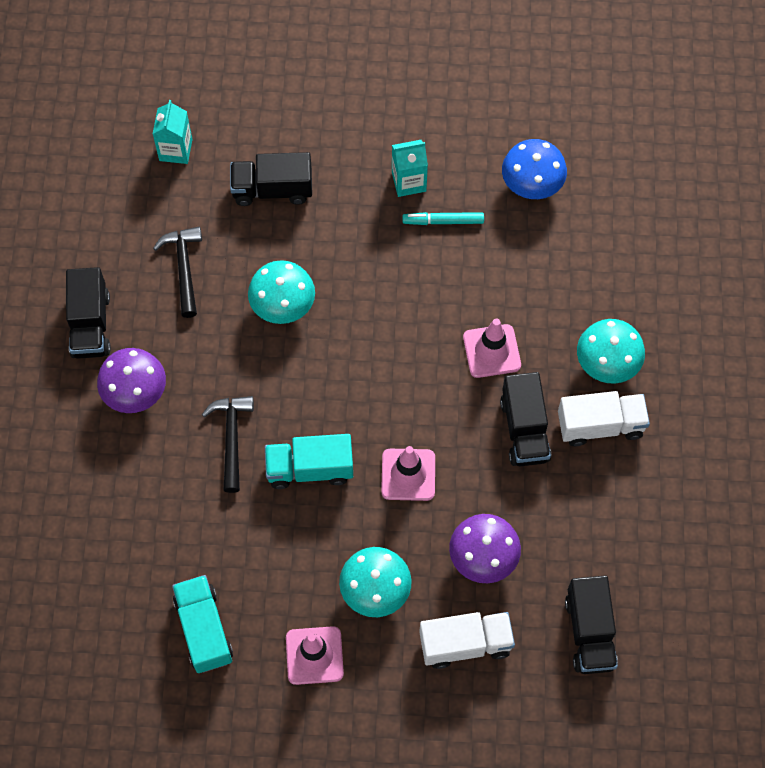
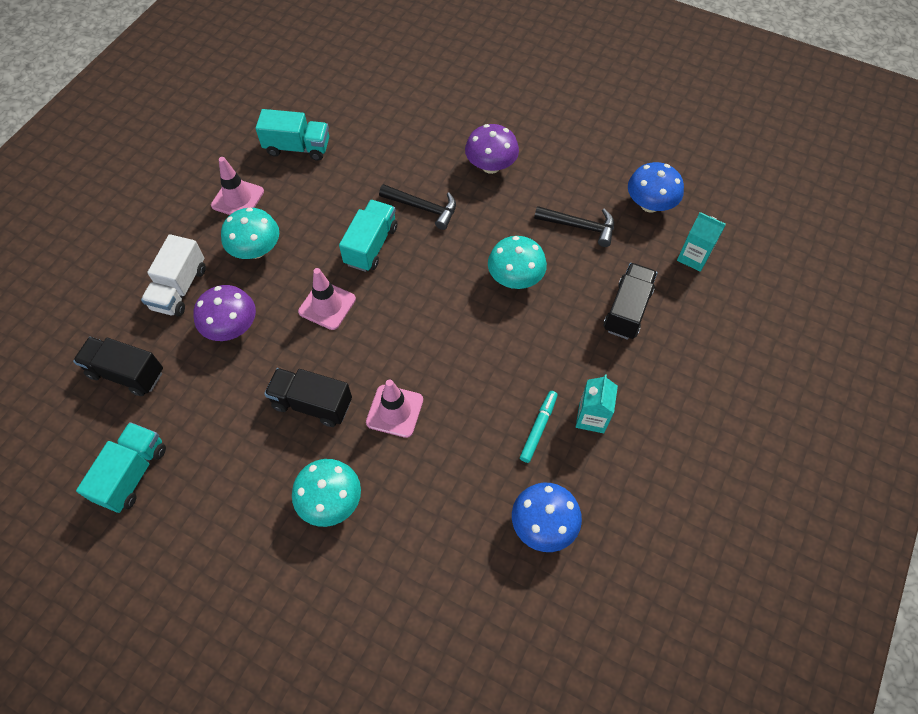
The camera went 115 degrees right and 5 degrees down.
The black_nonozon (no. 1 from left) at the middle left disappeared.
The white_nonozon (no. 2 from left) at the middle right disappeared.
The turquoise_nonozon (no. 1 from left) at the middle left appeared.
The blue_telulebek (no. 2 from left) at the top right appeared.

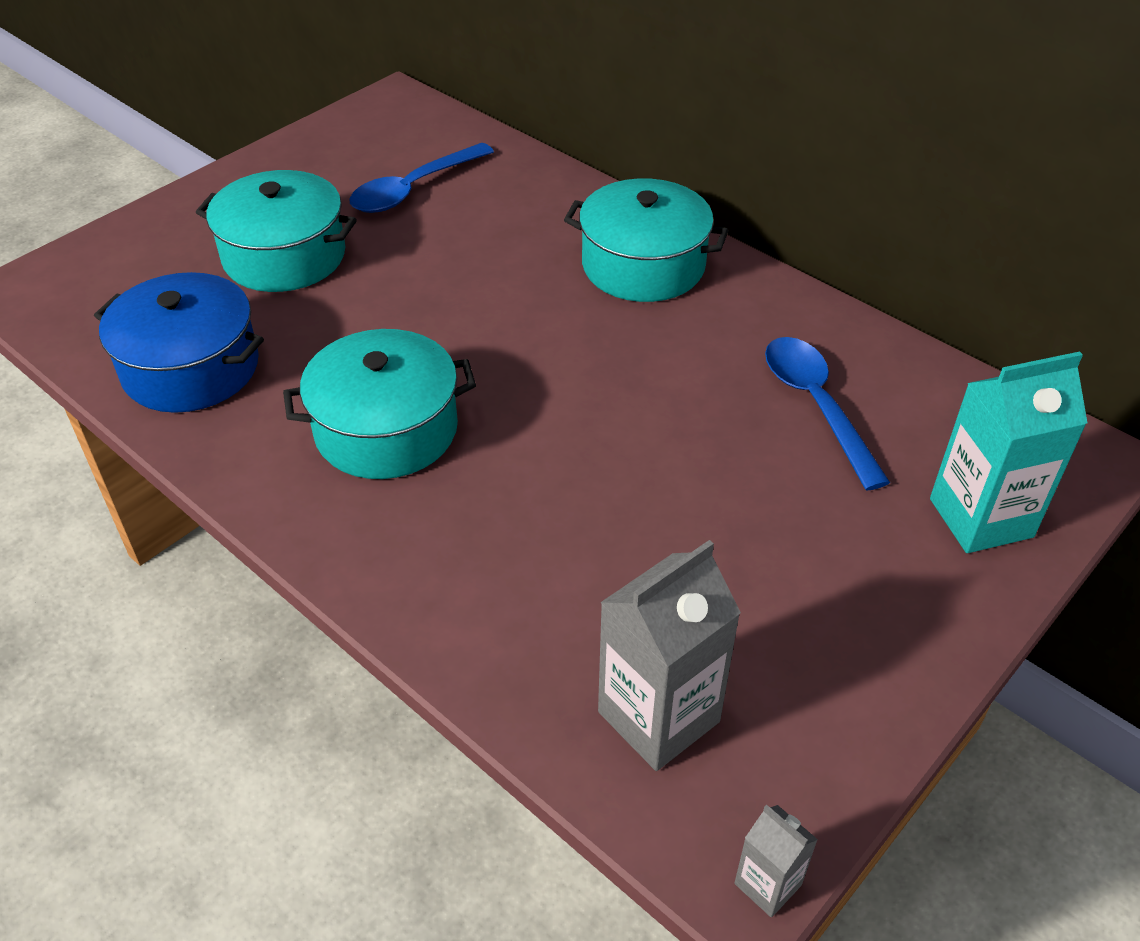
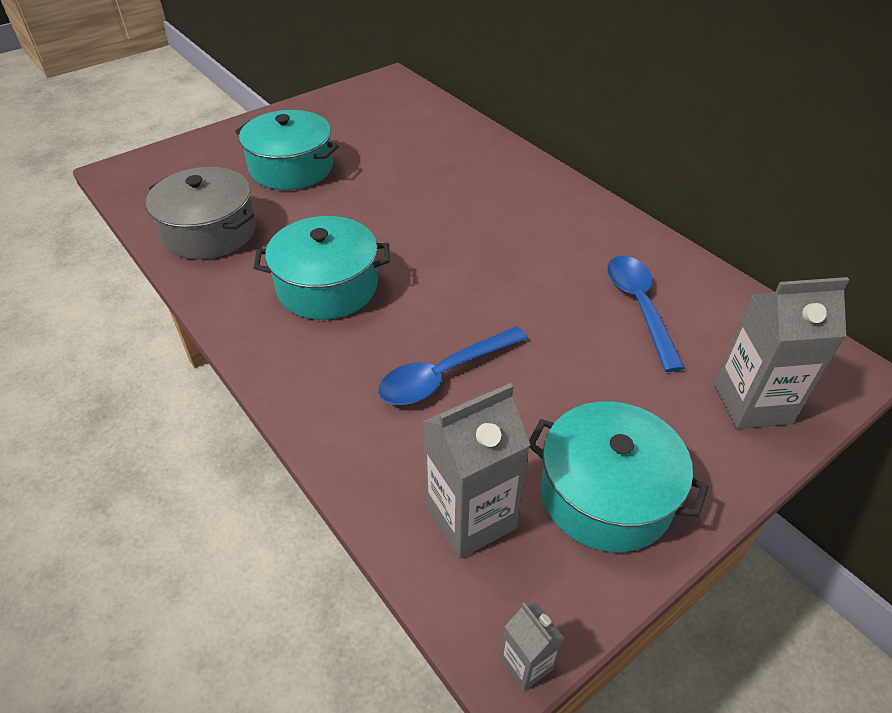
The camera went 10 degrees right and 0 degrees up.
The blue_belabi at the middle left became the grey_belabi at the top left.
The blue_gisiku (no. 1 from left) moved from the top centre to the centre.
The turquoise_belabi (no. 3 from left) moved from the top centre to the bottom right.
The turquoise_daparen at the middle right became the grey_daparen (no. 3 from left) at the middle right.

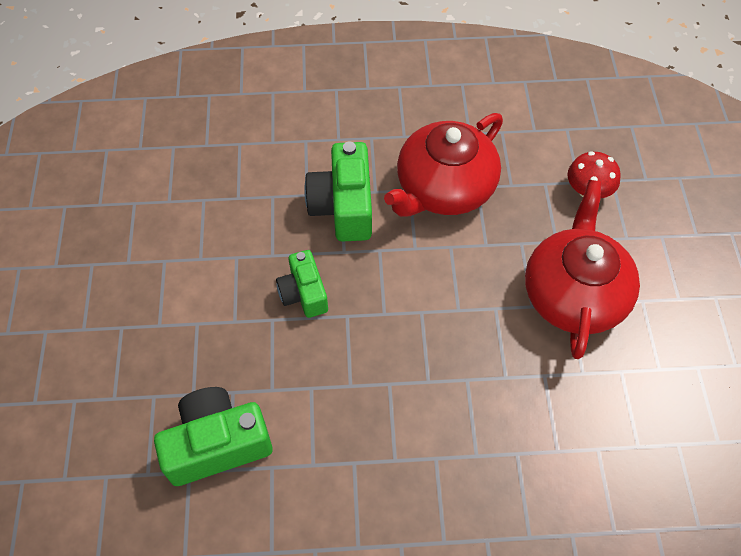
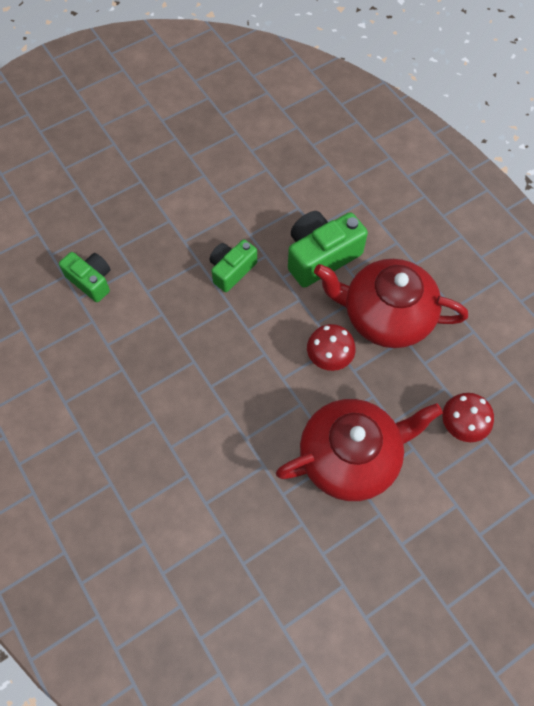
The camera went 60 degrees right and 5 degrees up.
The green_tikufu (no. 1 from left) at the bottom left changed to 0.63 times the size.
The red_telulebek (no. 1 from left) at the centre appeared.

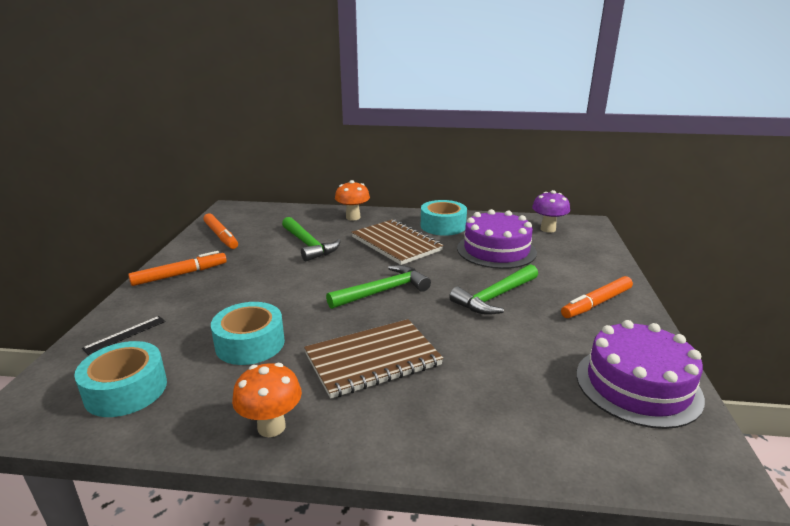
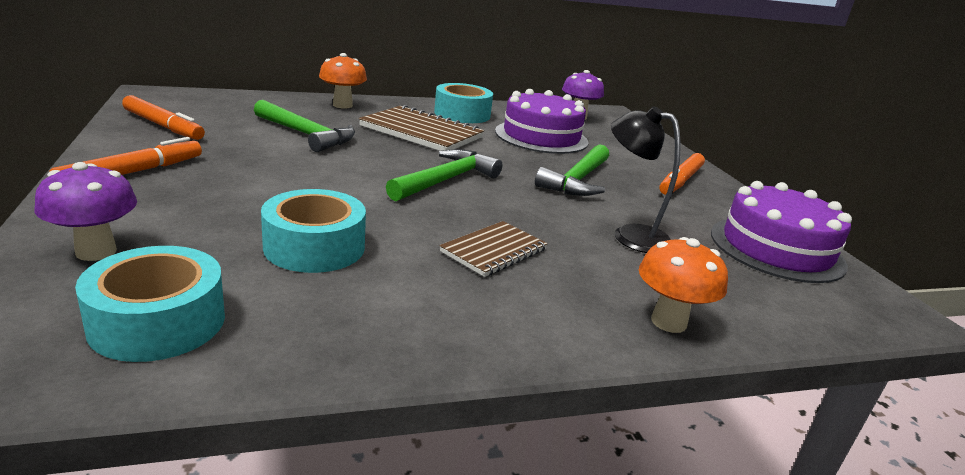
The camera went 25 degrees left and 0 degrees up.
The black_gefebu at the middle left was replaced by the purple_telulebek (no. 1 from left) at the middle left.
The orange_telulebek (no. 1 from left in the first image) moved from the bottom centre to the middle right.
The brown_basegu (no. 1 from left in the first image) at the bottom centre changed to 0.61 times the size.
The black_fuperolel at the middle right appeared.

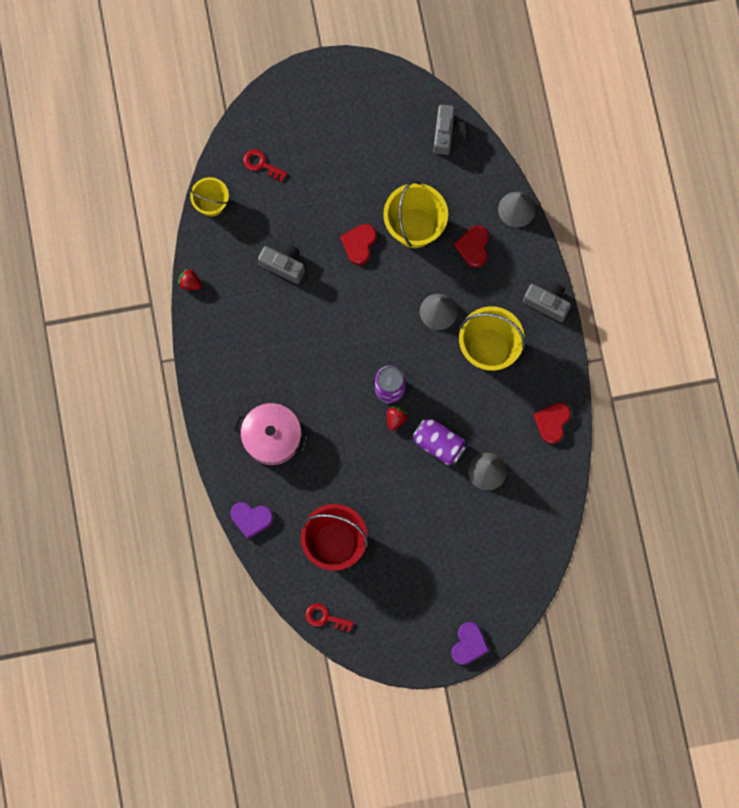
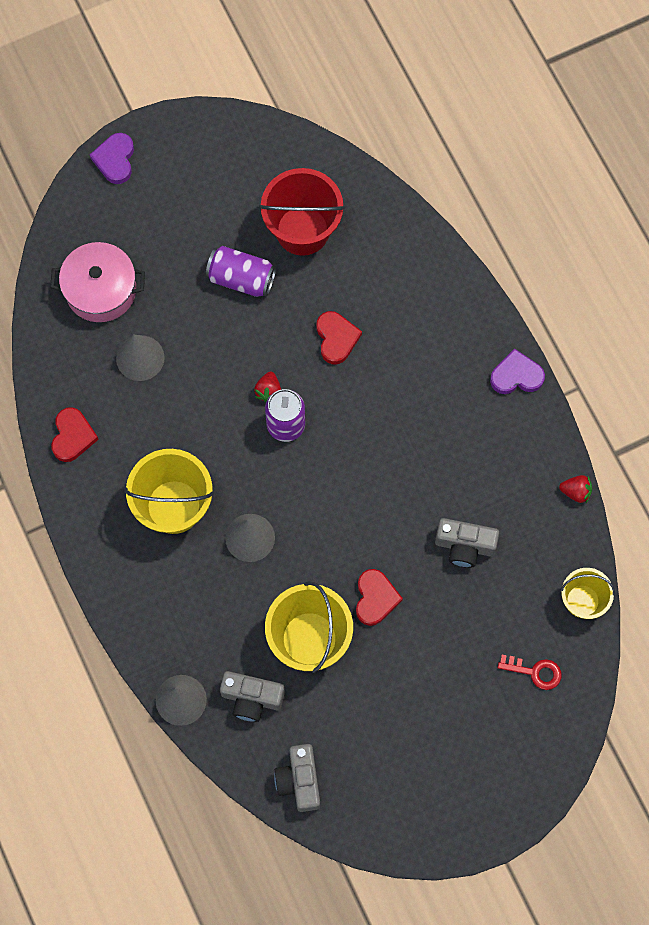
The camera went 165 degrees right and 5 degrees down.
The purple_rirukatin (no. 1 from left in the first image) moved from the centre to the middle right.
The pink_belabi moved from the centre to the top left.
The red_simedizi (no. 2 from left) at the bottom centre disappeared.
The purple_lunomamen (no. 2 from left in the first image) moved from the centre to the top centre.
The red_rirukatin (no. 2 from left) moved from the top centre to the centre.
The grey_tikufu (no. 3 from left in the first image) moved from the middle right to the bottom centre.

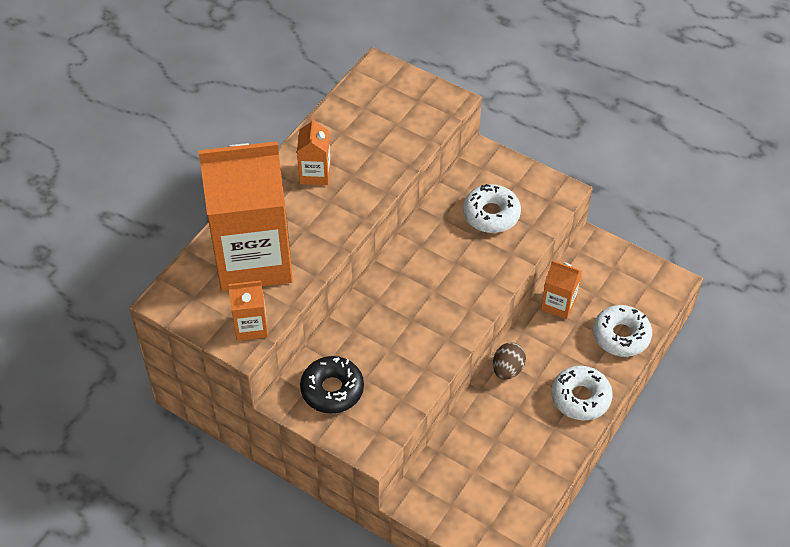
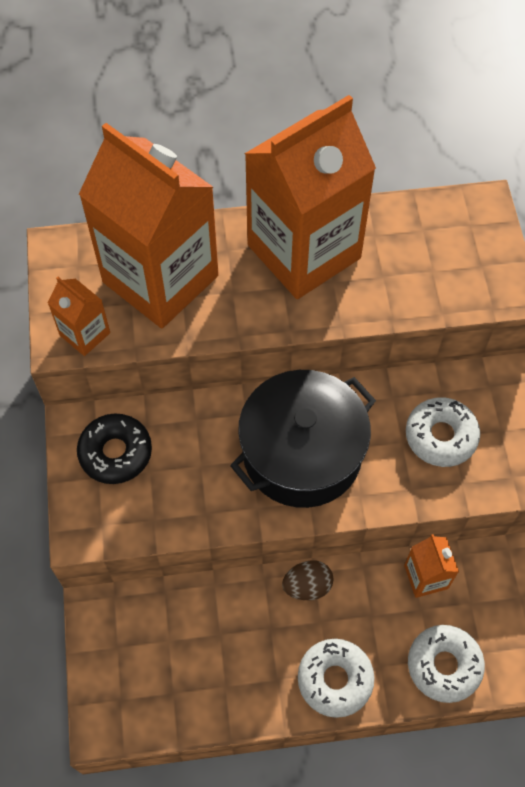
The camera went 50 degrees right and 10 degrees up.
The orange_daparen (no. 3 from left) at the top centre changed to 2.35 times the size.
The black_belabi at the centre appeared.

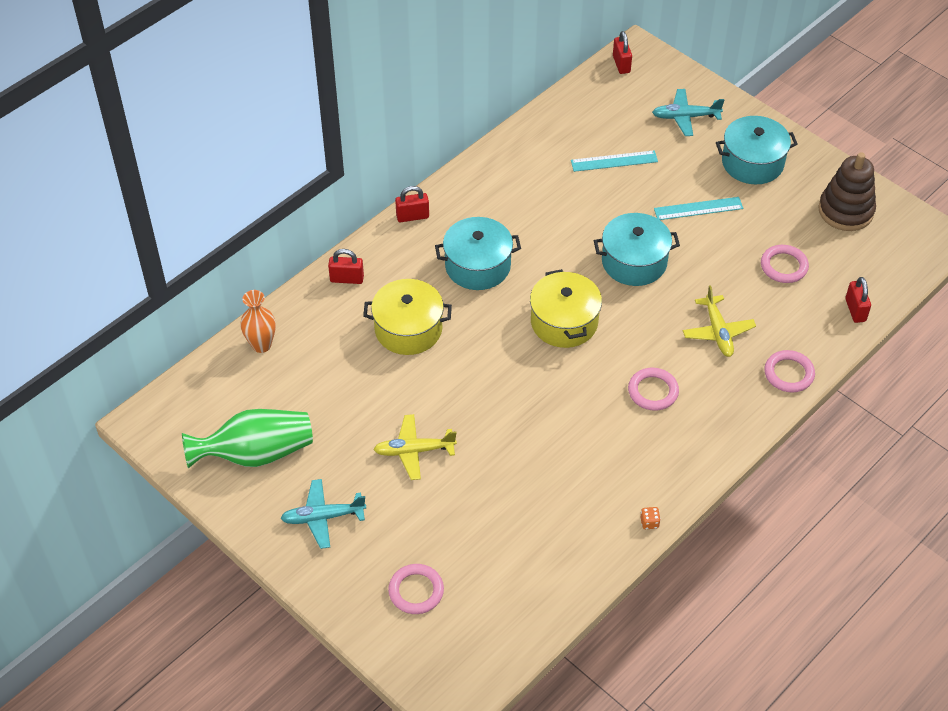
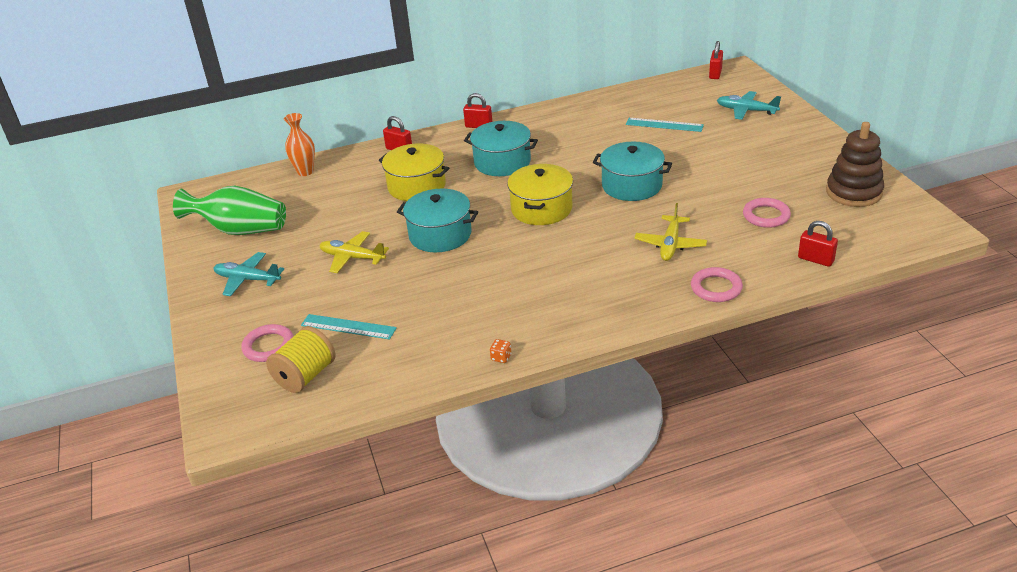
The camera went 30 degrees right and 15 degrees down.
The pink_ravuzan (no. 2 from left) at the middle right disappeared.
The turquoise_gefebu (no. 2 from left in the first image) moved from the top right to the centre.
The turquoise_belabi (no. 3 from left in the first image) moved from the top right to the centre.
The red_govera (no. 4 from left) at the middle right turned 75 degrees counterclockwise.
The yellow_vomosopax at the middle left appeared.

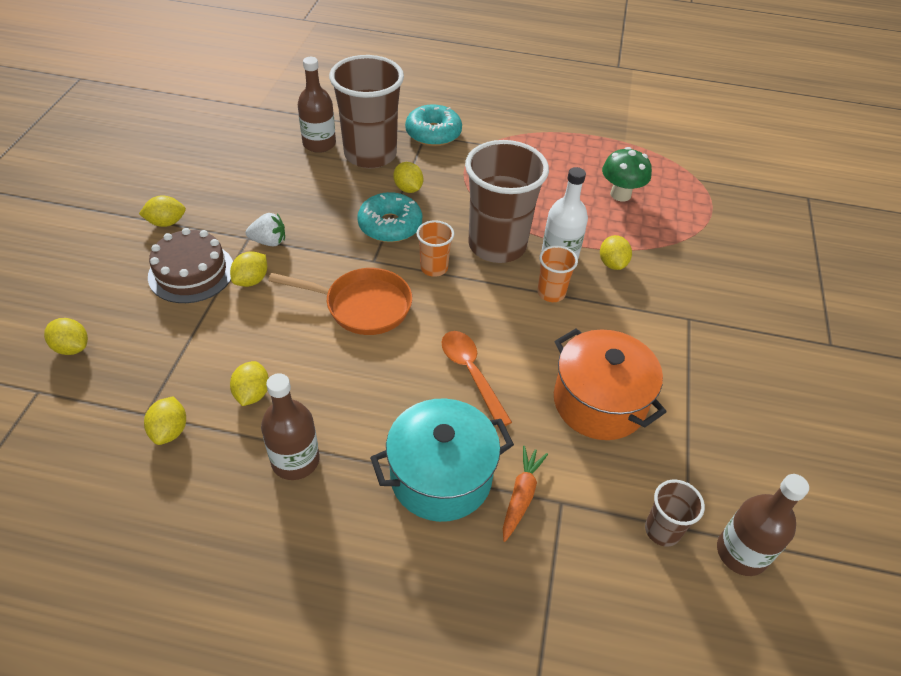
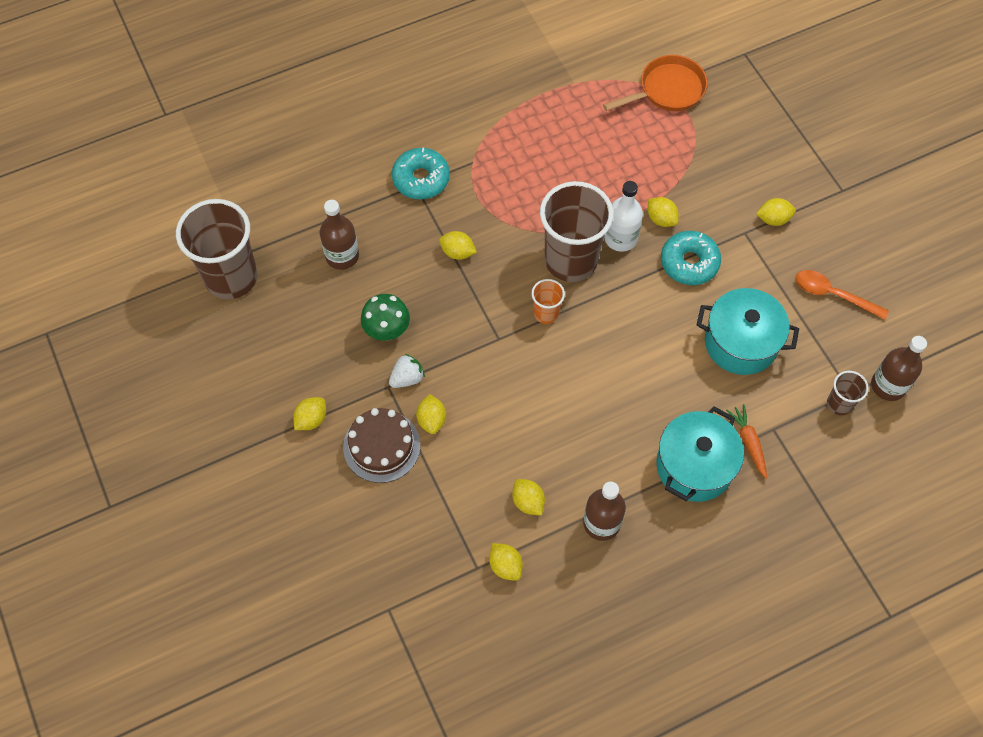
The camera went 35 degrees left and 15 degrees up.
The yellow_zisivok (no. 1 from left in the first image) moved from the middle left to the top right.
The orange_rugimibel moved from the centre to the top centre.
The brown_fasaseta (no. 1 from left) moved from the top centre to the middle left.
The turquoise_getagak (no. 1 from left in the first image) moved from the top centre to the middle right.
The orange_gisiku moved from the centre to the middle right.
The orange_fasaseta (no. 2 from left) at the centre disappeared.
The orange_belabi at the middle right became the turquoise_belabi (no. 2 from left) at the middle right.
The green_telulebek moved from the top right to the centre.

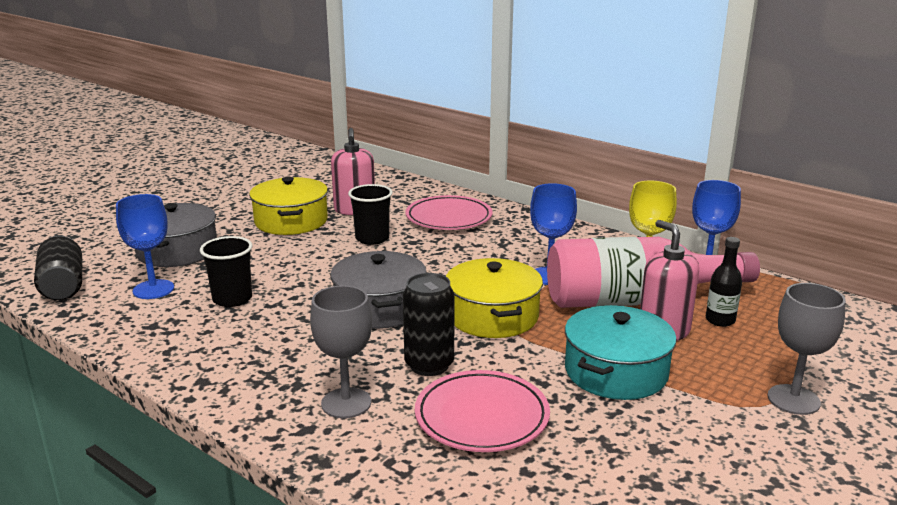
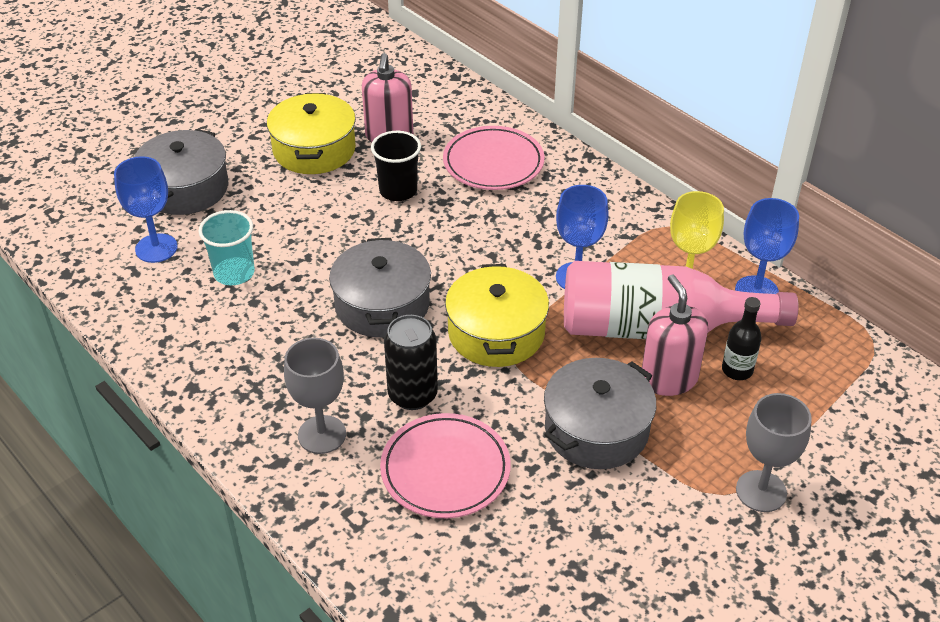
The camera went 10 degrees right and 20 degrees up.
The black_lunomamen (no. 1 from left) at the middle left disappeared.
The black_fasaseta (no. 1 from left) at the middle left became the turquoise_fasaseta at the middle left.
The turquoise_belabi at the bottom right became the grey_belabi (no. 3 from left) at the centre.

